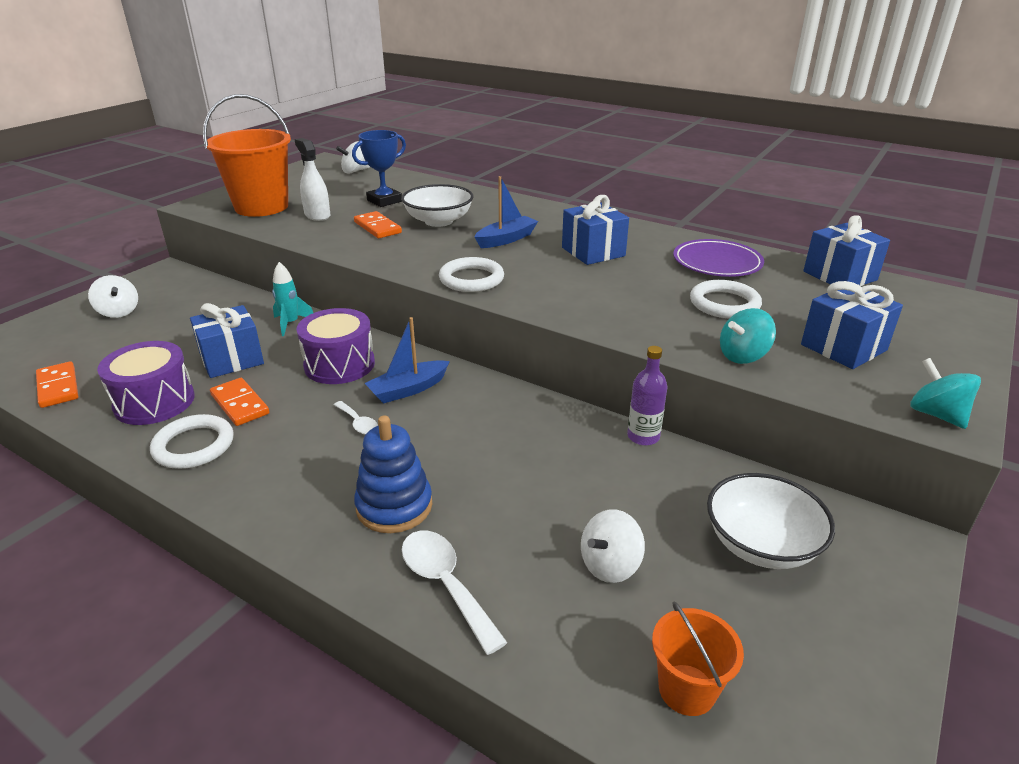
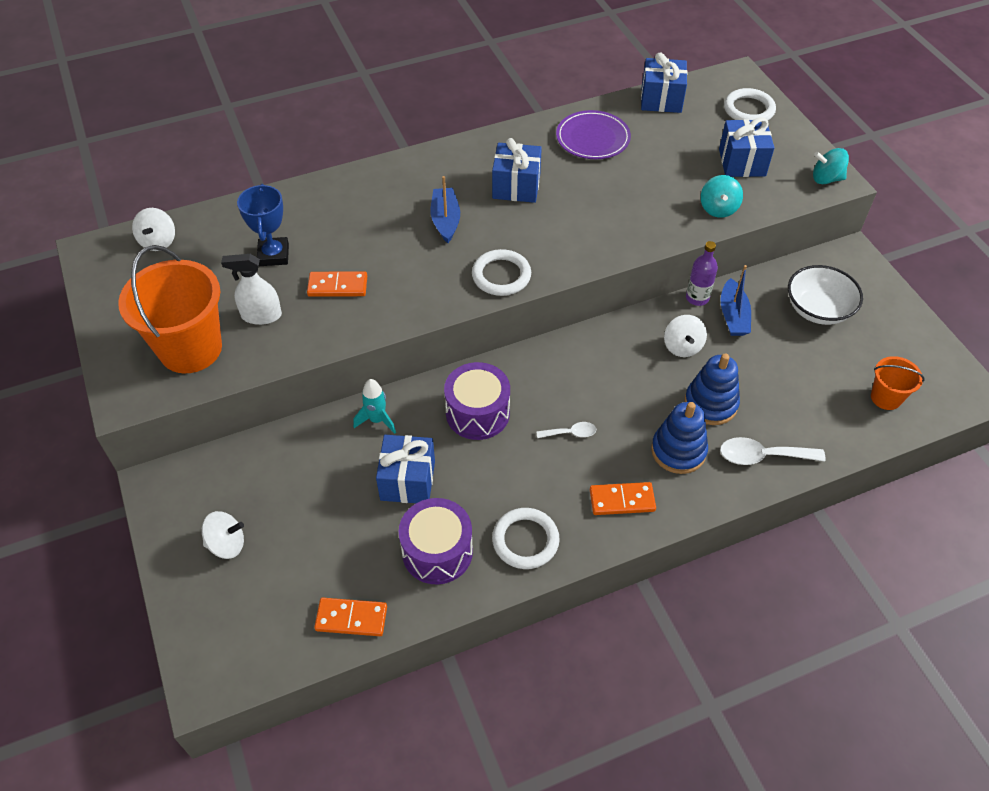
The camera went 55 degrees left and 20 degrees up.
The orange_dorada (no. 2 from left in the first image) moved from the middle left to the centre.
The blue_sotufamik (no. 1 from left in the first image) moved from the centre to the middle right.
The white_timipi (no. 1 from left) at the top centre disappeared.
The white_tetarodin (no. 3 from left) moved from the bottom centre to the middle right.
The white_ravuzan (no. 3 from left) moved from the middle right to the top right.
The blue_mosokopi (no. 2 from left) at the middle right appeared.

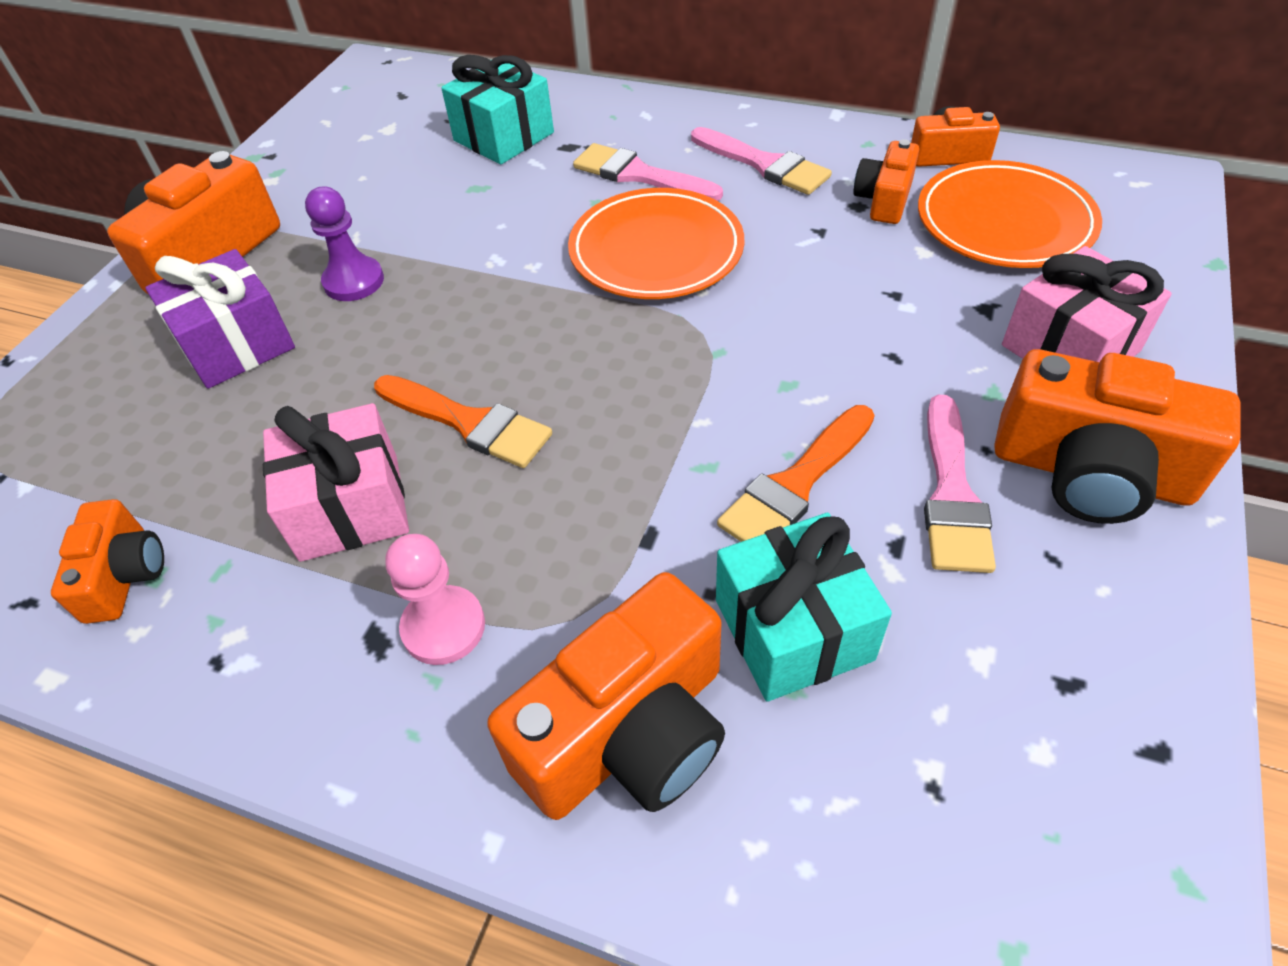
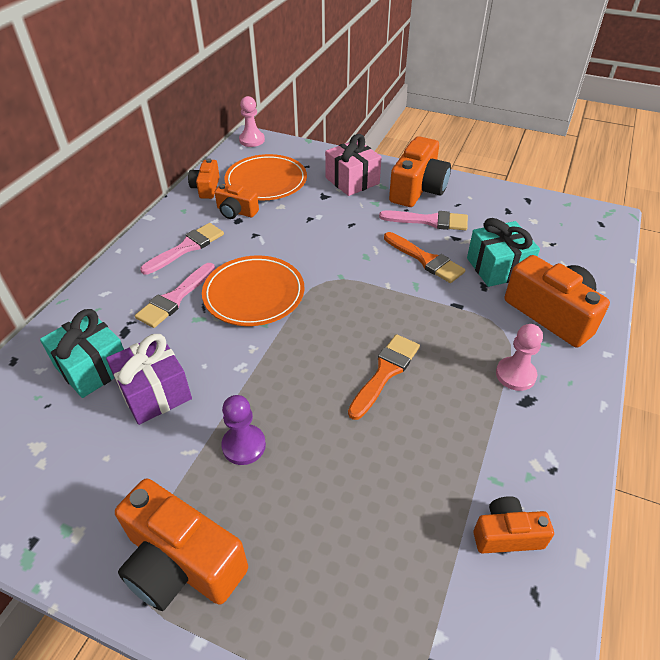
The camera went 90 degrees left and 5 degrees down.
The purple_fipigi moved from the top left to the middle left.
The pink_fipigi (no. 1 from left) at the middle left disappeared.
The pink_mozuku (no. 1 from left) at the top centre appeared.

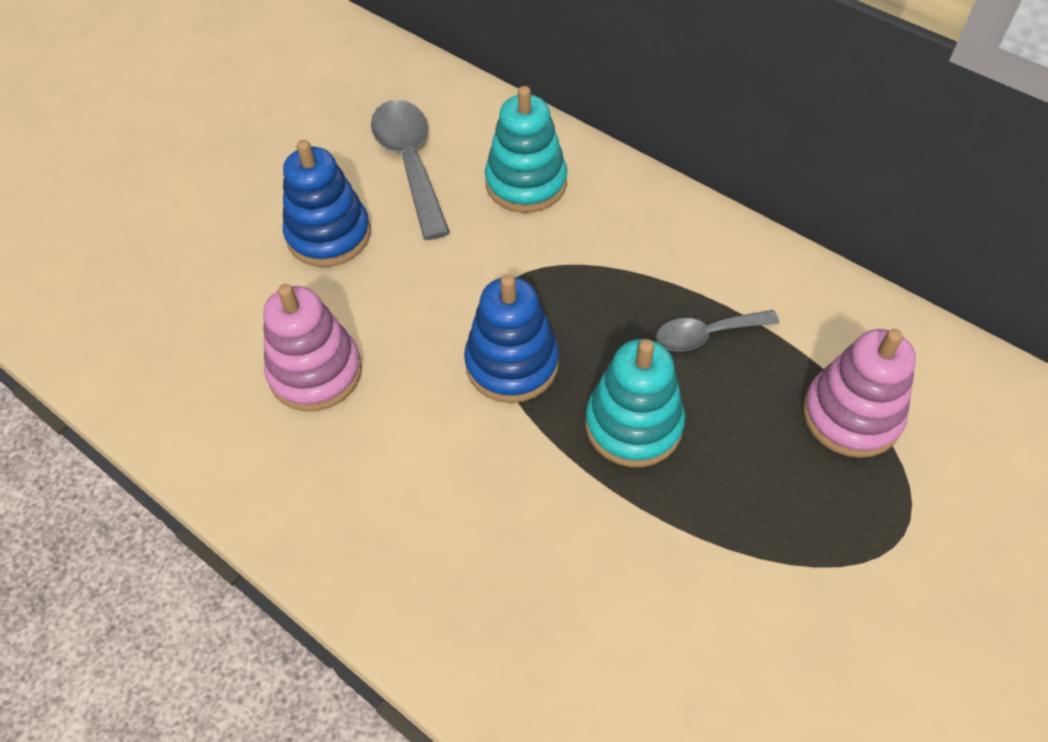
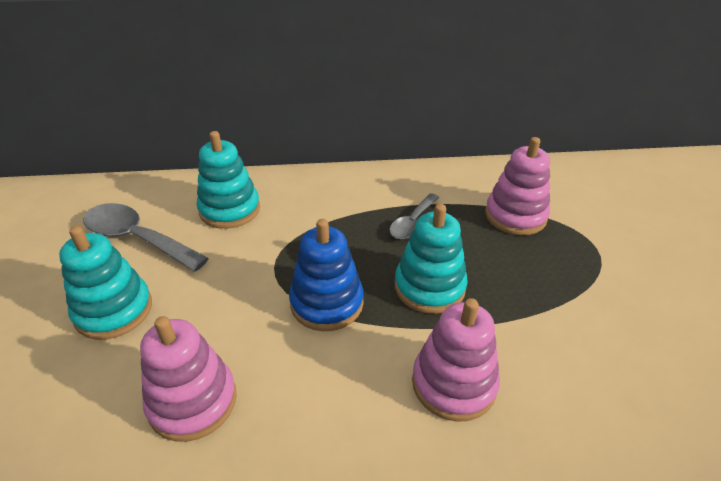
The camera went 45 degrees left and 15 degrees down.
The blue_mosokopi (no. 1 from left) at the top left became the turquoise_mosokopi (no. 1 from left) at the middle left.
The pink_mosokopi (no. 2 from left) at the bottom centre appeared.

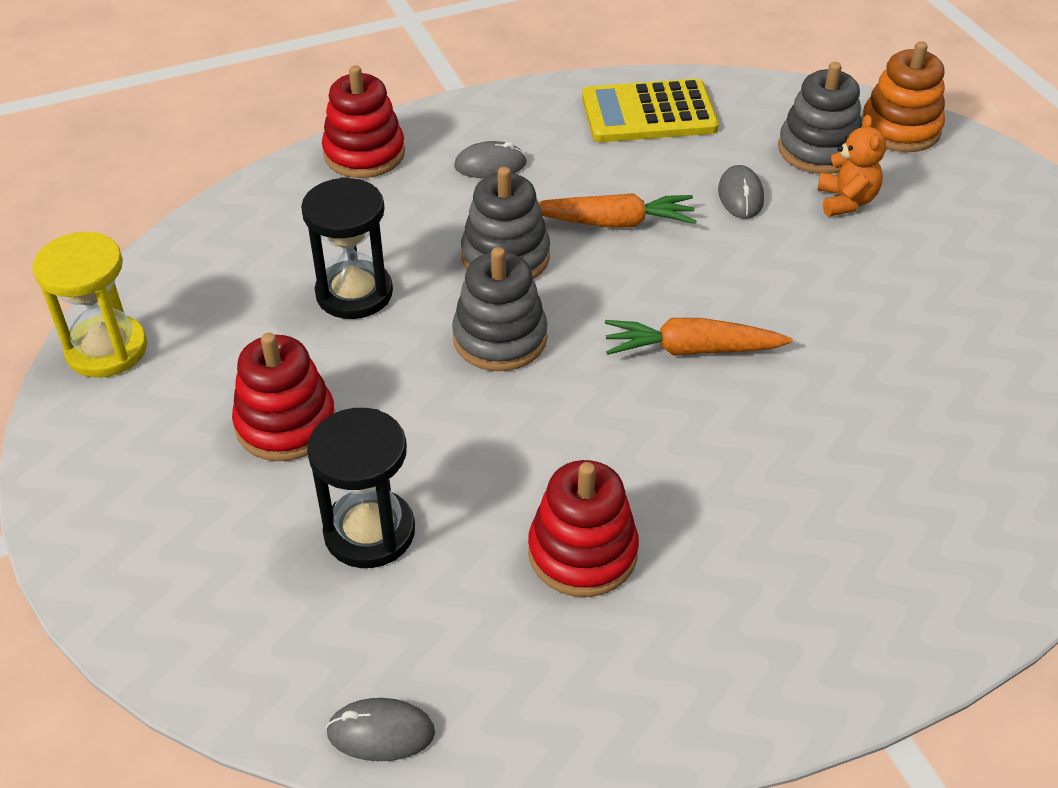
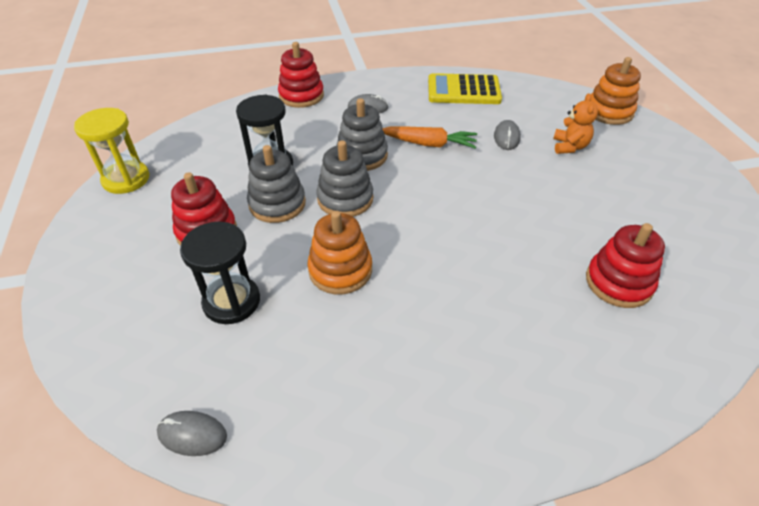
The camera went 10 degrees right and 0 degrees up.
The red_mosokopi (no. 3 from left) moved from the bottom centre to the middle right.
The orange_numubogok (no. 2 from left) at the centre disappeared.
The grey_mosokopi (no. 3 from left in the first image) moved from the top right to the centre.
The orange_mosokopi (no. 1 from left) at the centre appeared.

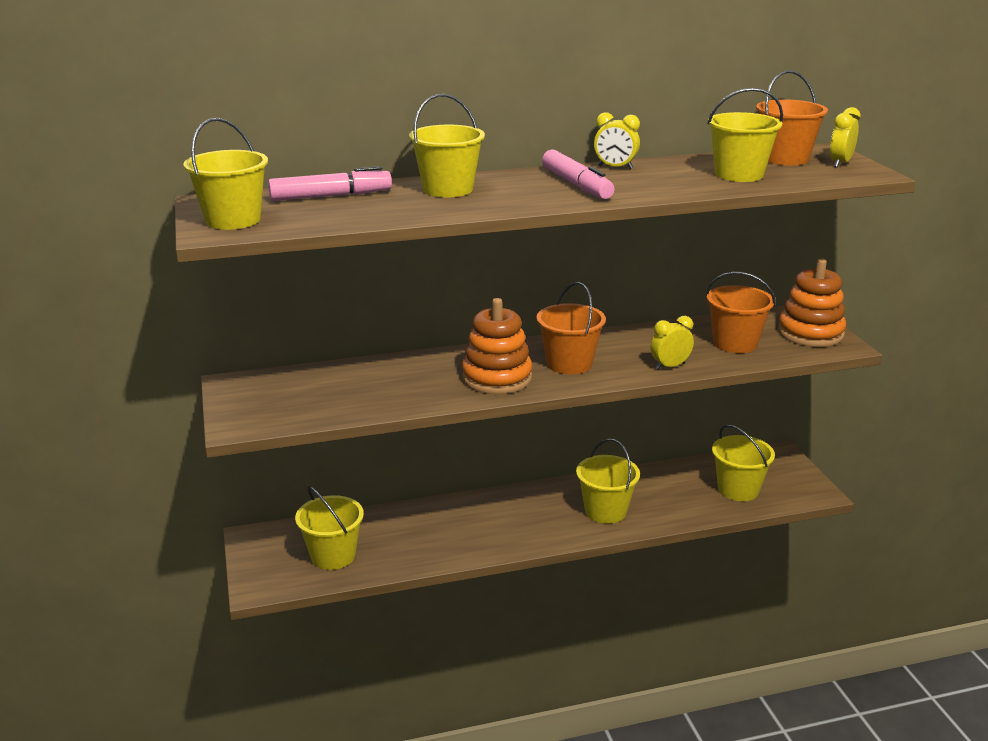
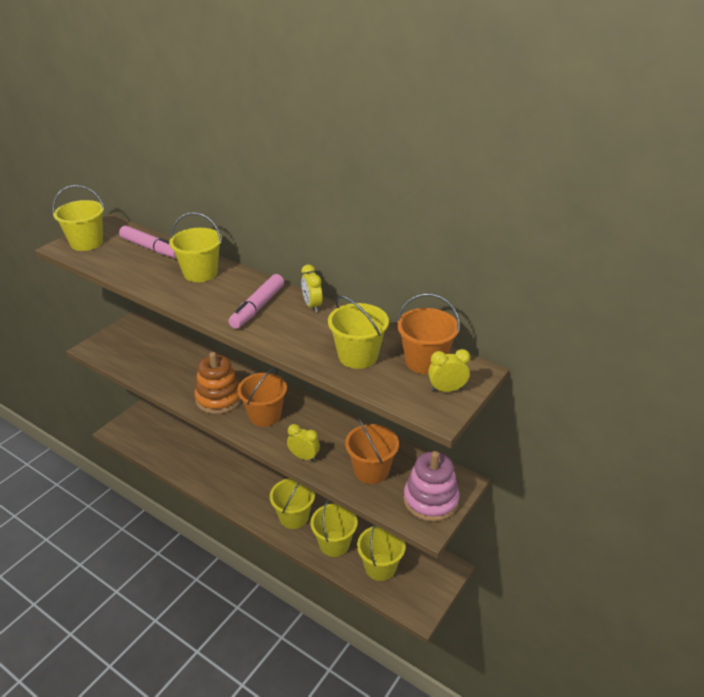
The camera went 50 degrees right and 10 degrees up.
The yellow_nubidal (no. 2 from left in the first image) moved from the bottom left to the bottom centre.
The orange_mosokopi (no. 2 from left) at the middle right became the pink_mosokopi at the bottom centre.

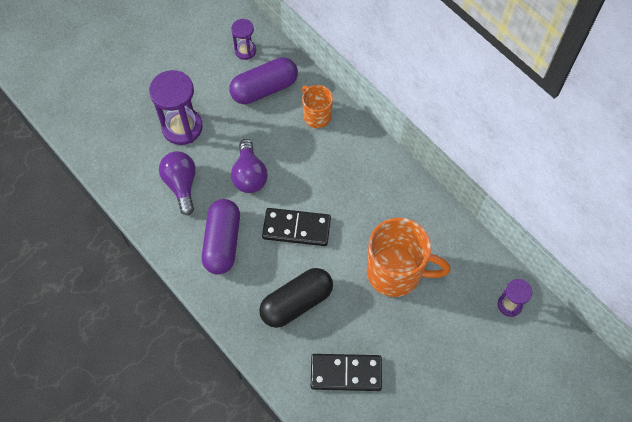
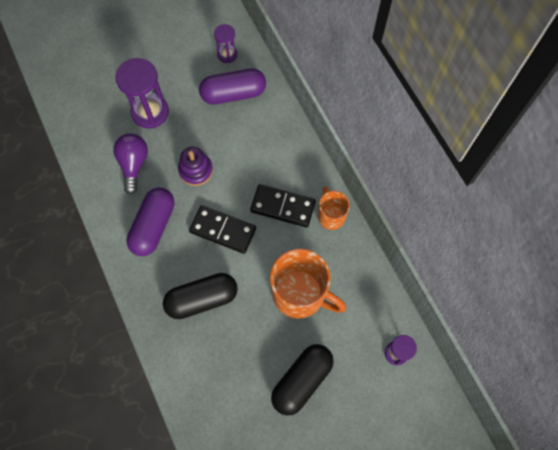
The camera went 15 degrees right and 5 degrees up.
The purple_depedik (no. 2 from left) at the centre was replaced by the purple_mosokopi at the centre.
The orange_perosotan (no. 1 from left in the first image) moved from the top centre to the centre.
The black_dorada (no. 2 from left) moved from the bottom centre to the centre.
The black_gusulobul (no. 2 from left) at the bottom centre appeared.

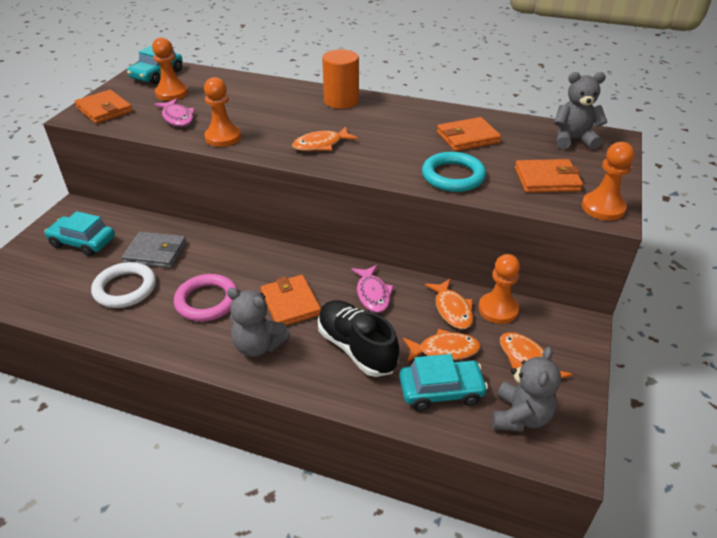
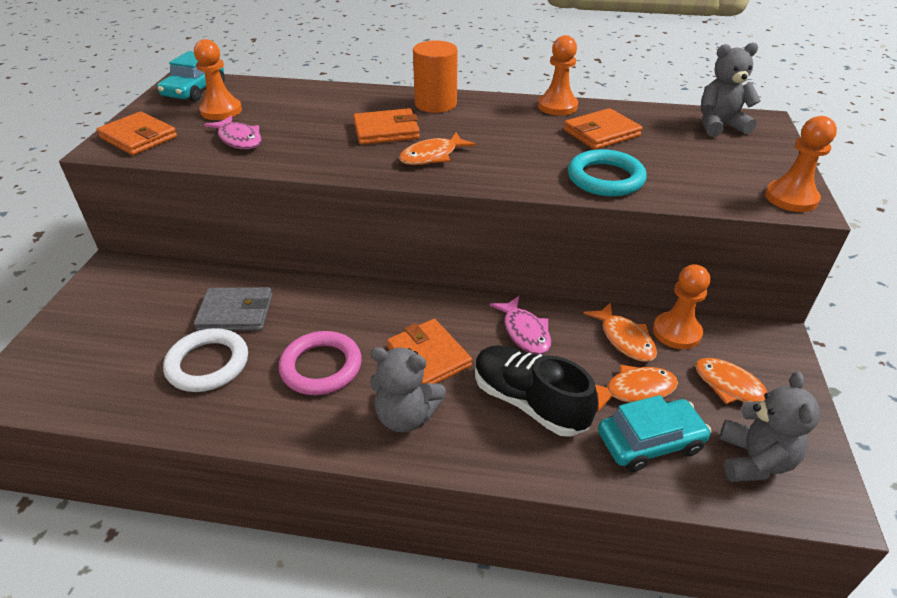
The camera went 10 degrees left and 0 degrees up.
The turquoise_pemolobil (no. 1 from left) at the middle left disappeared.
The orange_mozuku (no. 2 from left) moved from the top left to the top centre.
The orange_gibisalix (no. 4 from left in the first image) moved from the top right to the top centre.

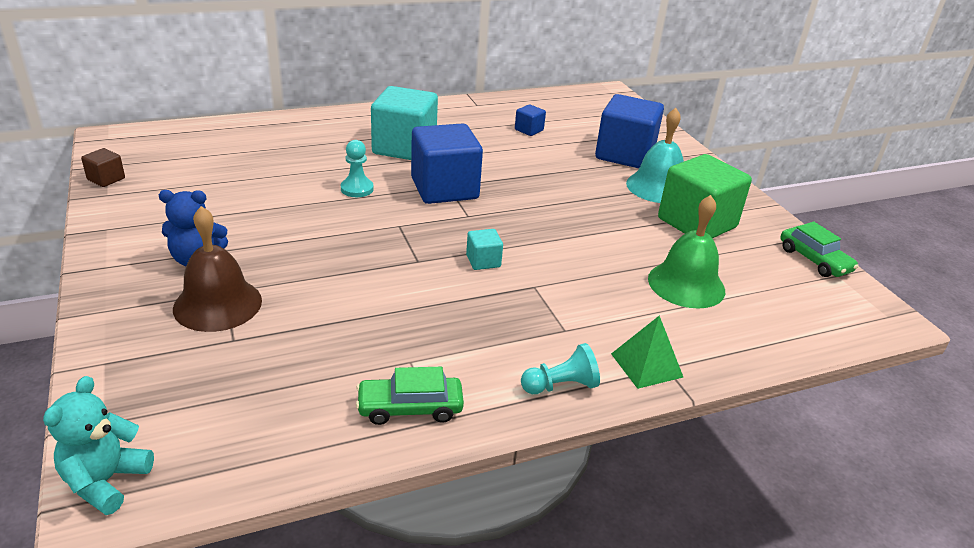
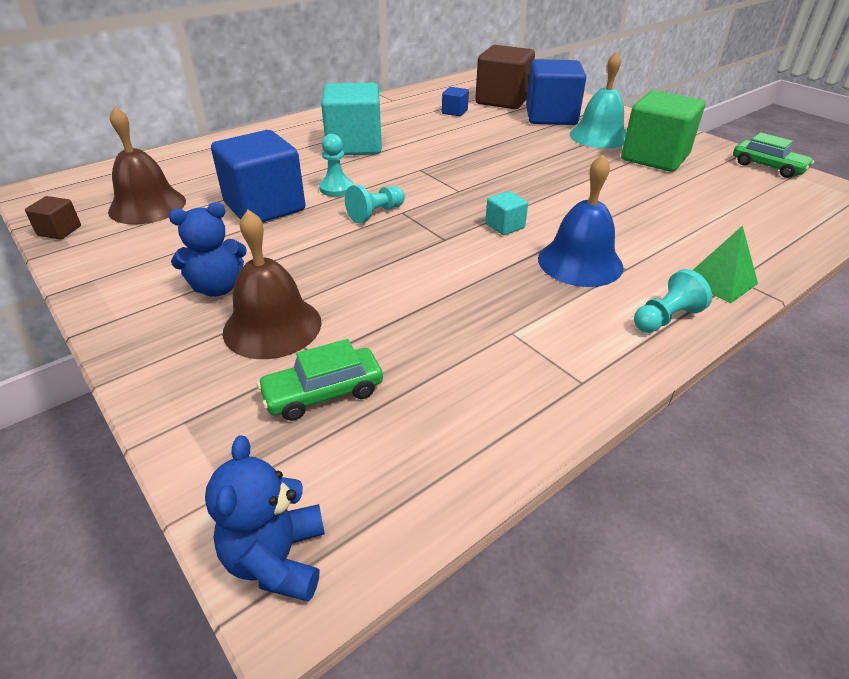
The camera went 15 degrees left and 5 degrees up.
The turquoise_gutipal at the bottom left became the blue_gutipal (no. 2 from left) at the bottom left.
The green_pemolobil (no. 1 from left) moved from the bottom centre to the centre.
The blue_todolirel (no. 1 from left) moved from the top centre to the top left.
The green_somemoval at the middle right disappeared.
The brown_somemoval (no. 1 from left) at the top left appeared.
The turquoise_mozuku (no. 2 from left) at the top centre appeared.
The brown_todolirel (no. 2 from left) at the top centre appeared.
The blue_somemoval at the top right appeared.

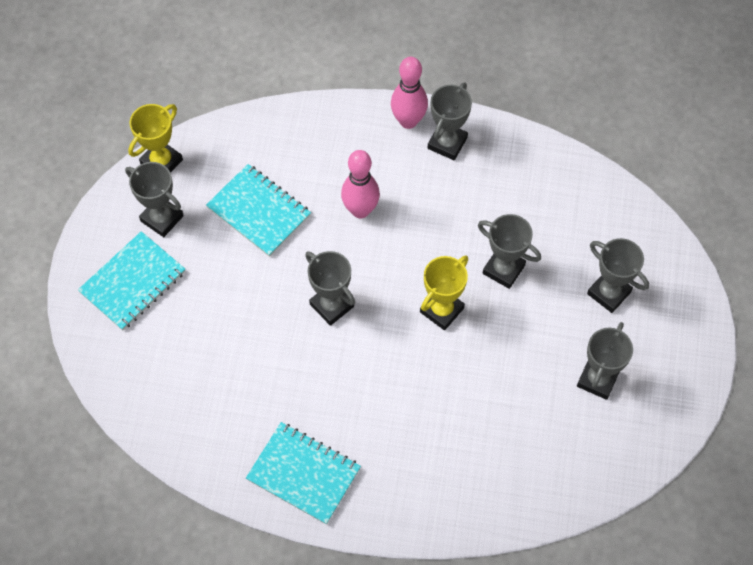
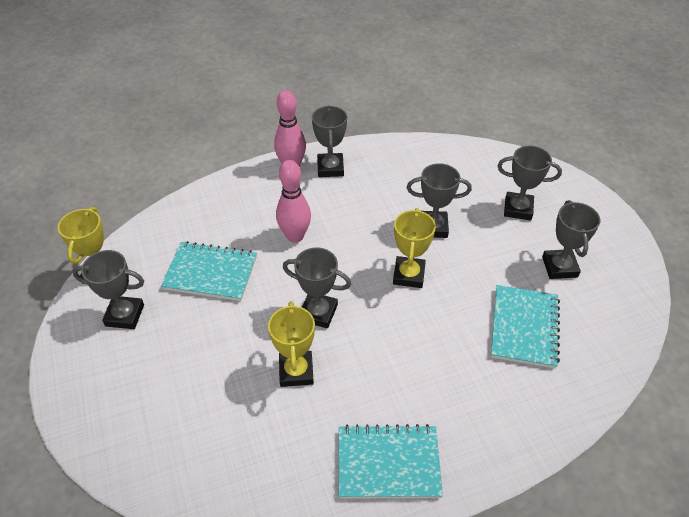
The camera went 30 degrees left and 15 degrees down.
The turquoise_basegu (no. 1 from left in the first image) moved from the middle left to the middle right.
The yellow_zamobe (no. 2 from left) at the centre appeared.

